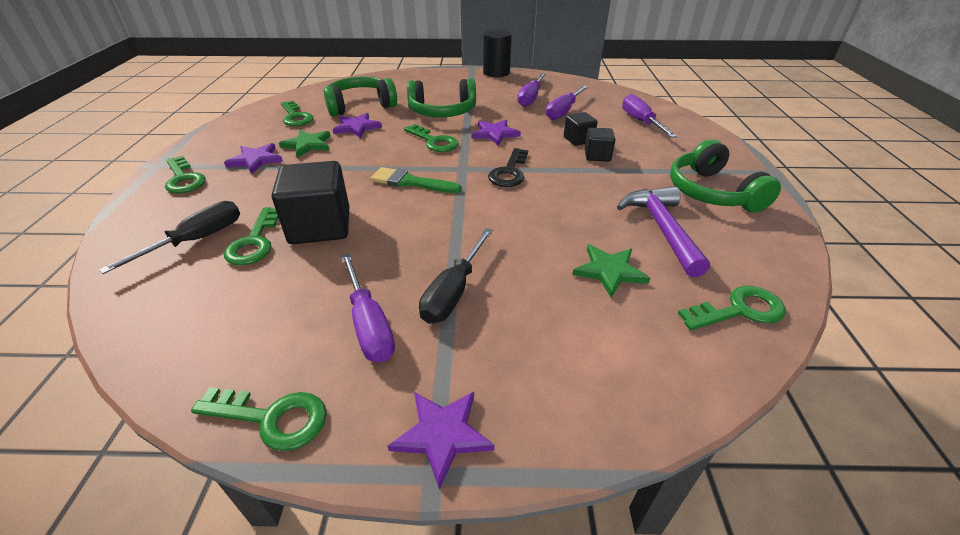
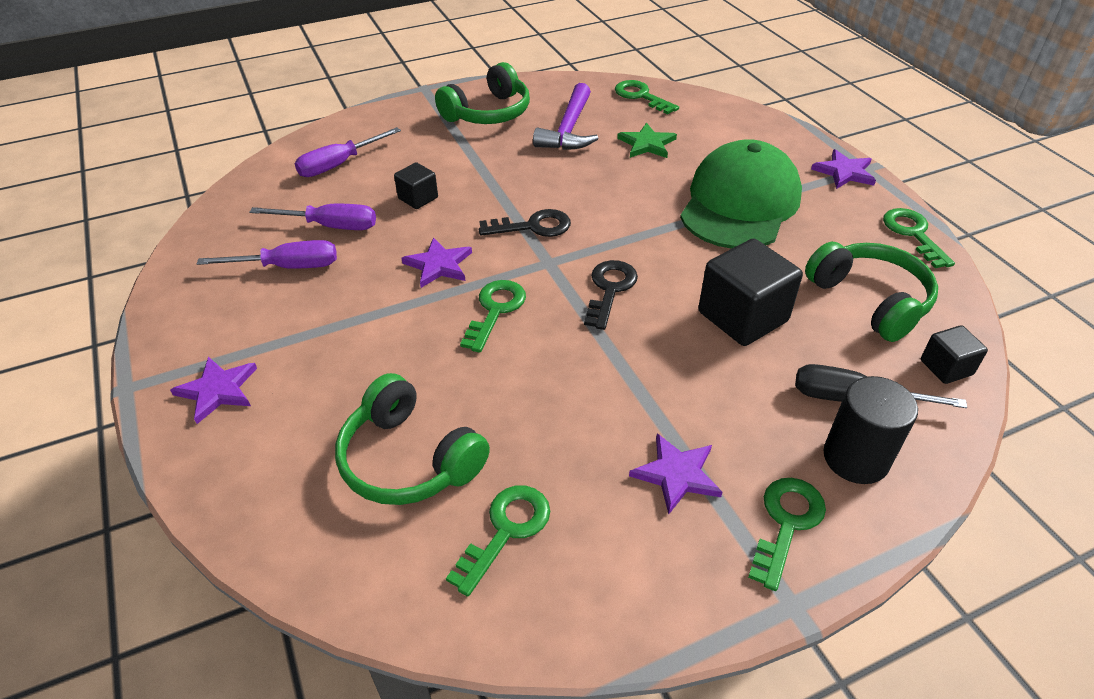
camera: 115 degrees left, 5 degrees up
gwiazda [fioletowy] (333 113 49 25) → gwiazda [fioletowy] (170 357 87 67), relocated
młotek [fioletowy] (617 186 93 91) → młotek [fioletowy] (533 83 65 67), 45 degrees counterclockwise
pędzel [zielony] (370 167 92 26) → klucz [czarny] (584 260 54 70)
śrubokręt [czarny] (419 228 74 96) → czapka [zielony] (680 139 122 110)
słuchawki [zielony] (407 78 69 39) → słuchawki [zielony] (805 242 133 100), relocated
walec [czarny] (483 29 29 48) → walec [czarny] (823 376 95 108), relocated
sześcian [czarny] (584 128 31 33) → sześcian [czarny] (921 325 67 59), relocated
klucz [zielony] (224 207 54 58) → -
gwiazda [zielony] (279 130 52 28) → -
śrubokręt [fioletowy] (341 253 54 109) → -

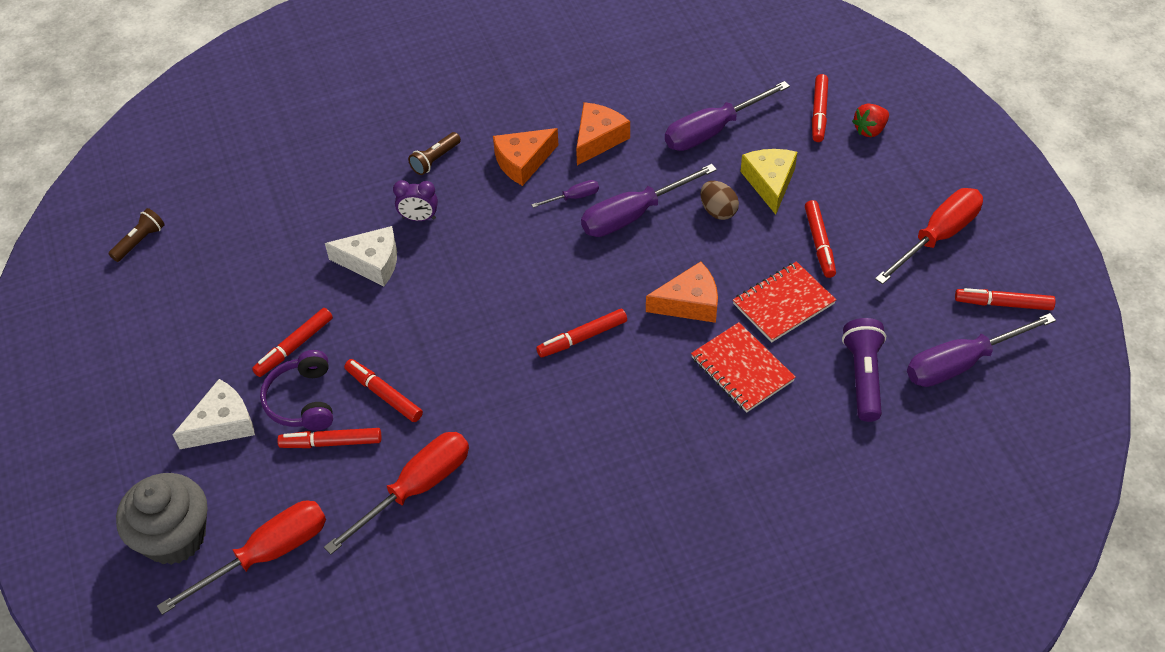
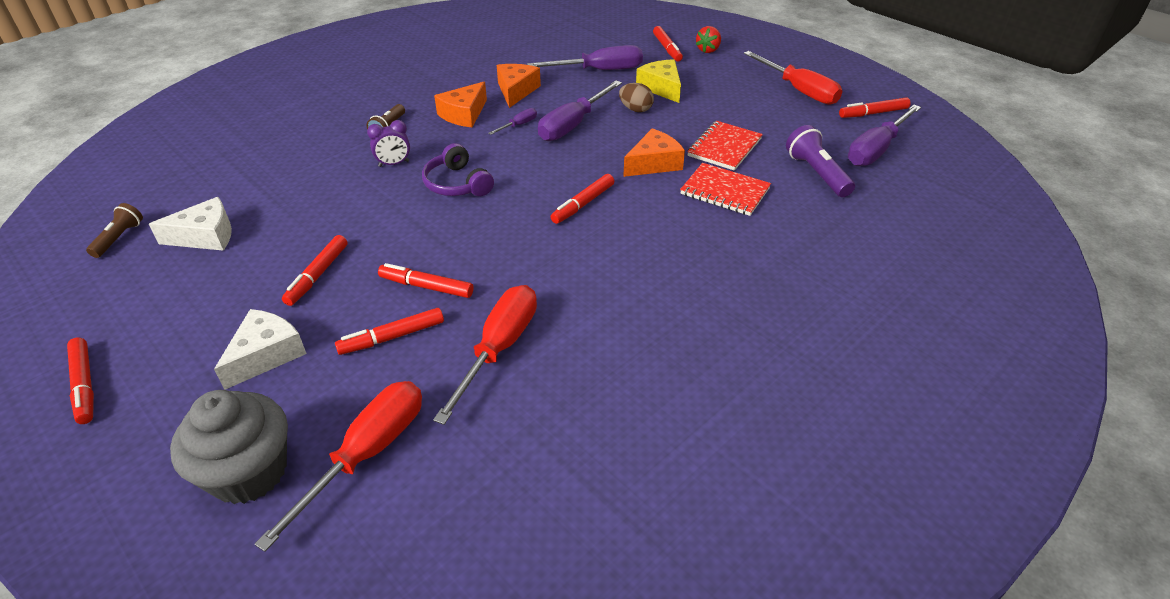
camera: 25 degrees left, 10 degrees down
flamaster [czerwony] (805 200 31 78) → flamaster [czerwony] (67 337 27 87), relocated
ser [biały] (325 226 72 60) → ser [biały] (149 197 83 54), relocated
słuchawki [fioletowy] (260 350 73 81) → słuchawki [fioletowy] (422 143 72 53), relocated
śrubokręt [fioletowy] (665 81 125 70) → śrubokręt [fioletowy] (527 45 116 25), 135 degrees counterclockwise
śrubokręt [czerwony] (875 188 108 96) → śrubokręt [czerwony] (744 51 98 54), 120 degrees clockwise

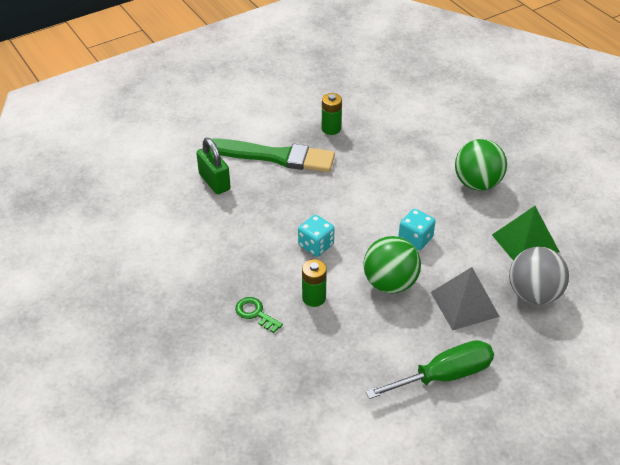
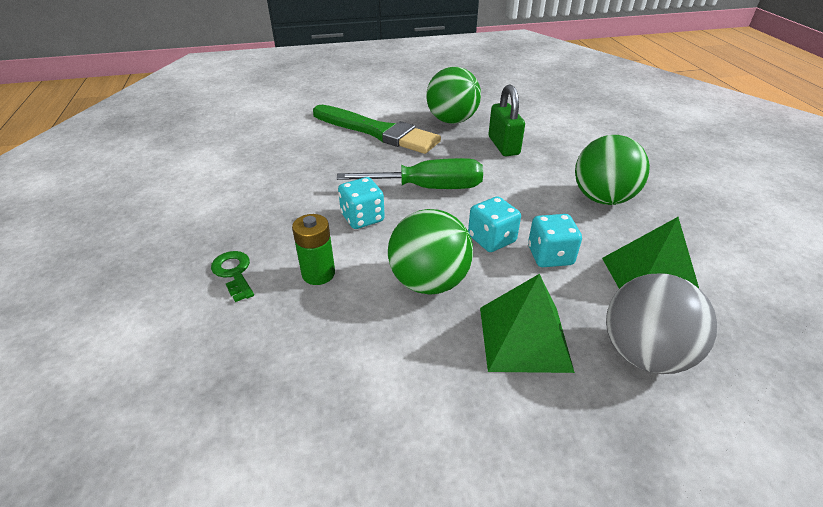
camera: 20 degrees right, 5 degrees down
śrubokręt [zielony] (365 340 129 59) → śrubokręt [zielony] (337 158 146 31), relocated
bateria [zielony] (322 93 20 42) → piłka [zielony] (426 67 55 57)
piramida [szary] (431 267 69 64) → piramida [zielony] (480 274 95 99)
kłódka [zielony] (196 138 35 56) → kłódka [zielony] (488 85 37 71), relocated
- → kostka do gry [turkusowy] (528 214 54 53)

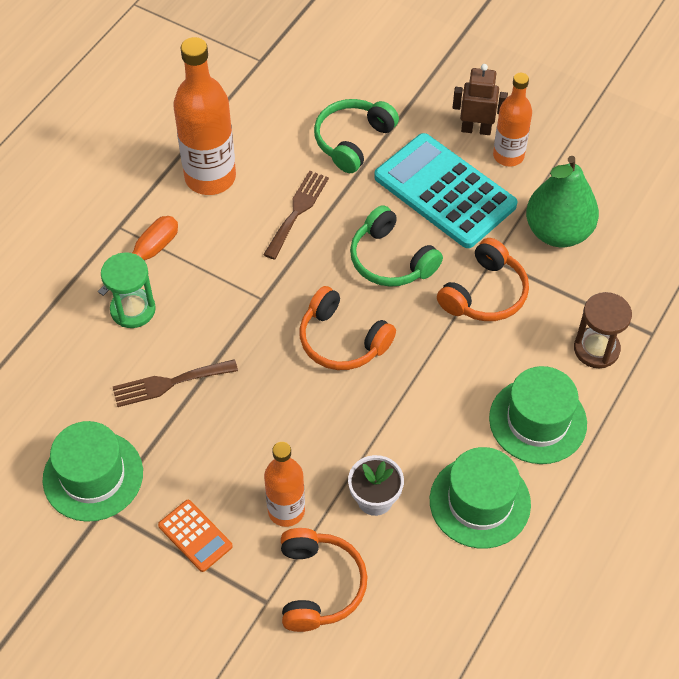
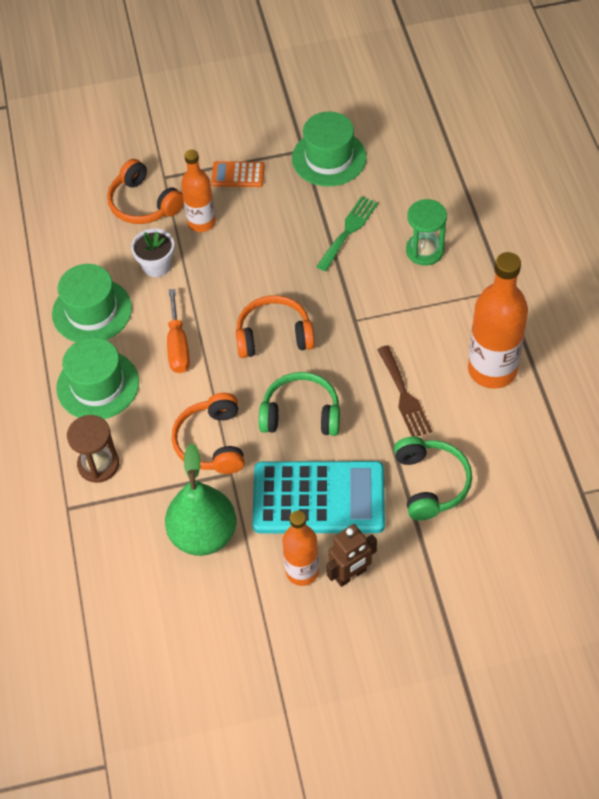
camera: 140 degrees right, 0 degrees up
śrubokręt [pomarańczowy] (98 216 80 80) → śrubokręt [pomarańczowy] (167 289 23 84), relocated
widelec [brązowy] (113 359 125 48) → widelec [zielony] (316 196 62 75)

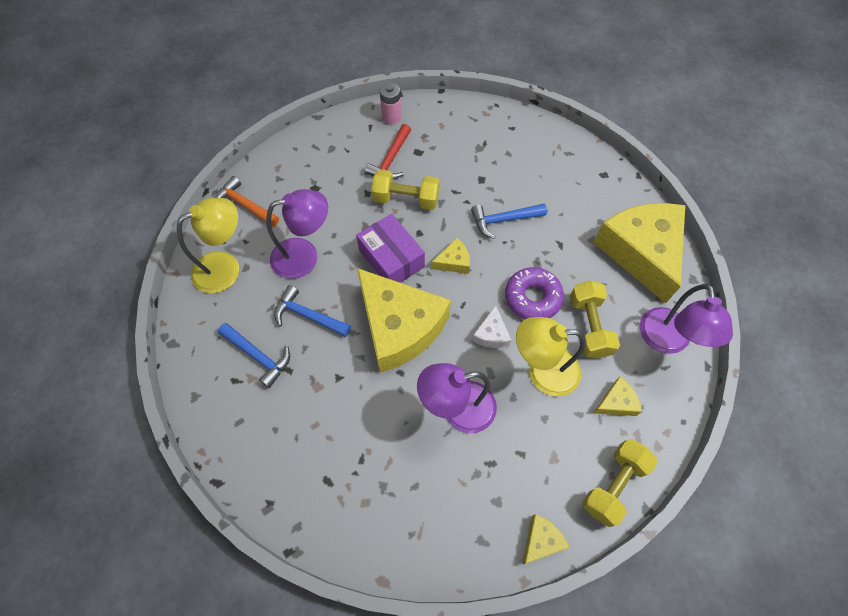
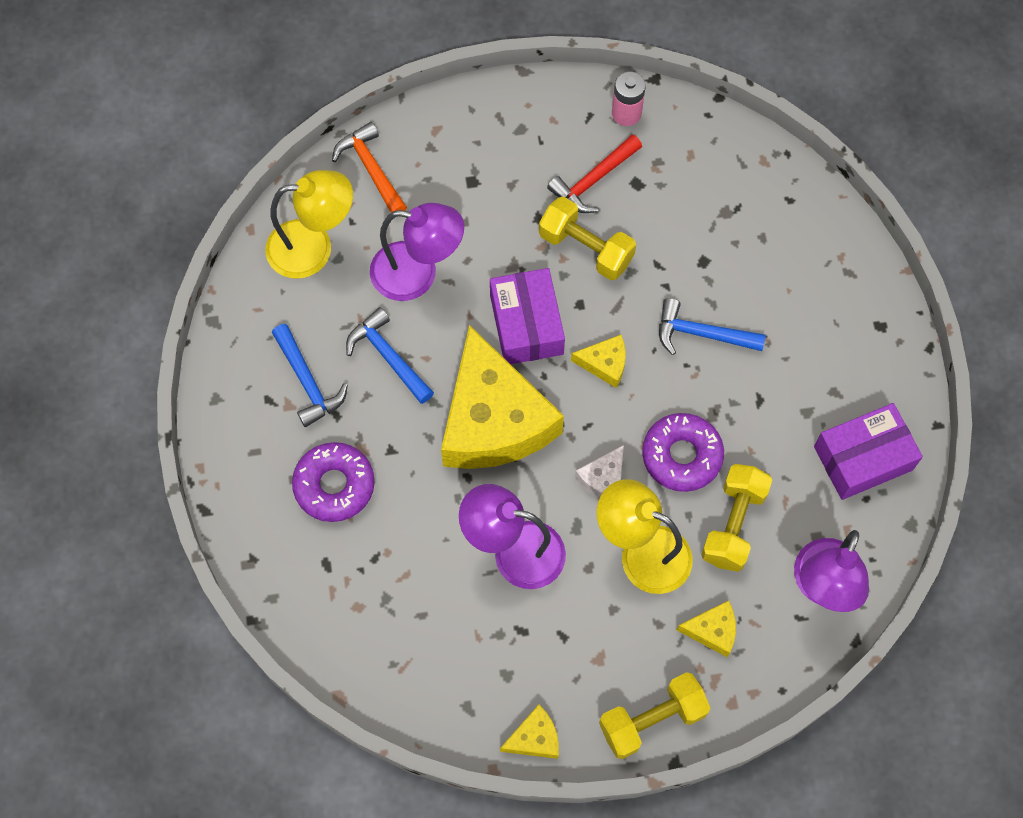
camera: 25 degrees right, 5 degrees up
- → donut [fioletowy] (292 442 83 80)
ser [żółty] (593 203 92 101) → pudełko [fioletowy] (814 403 109 97)

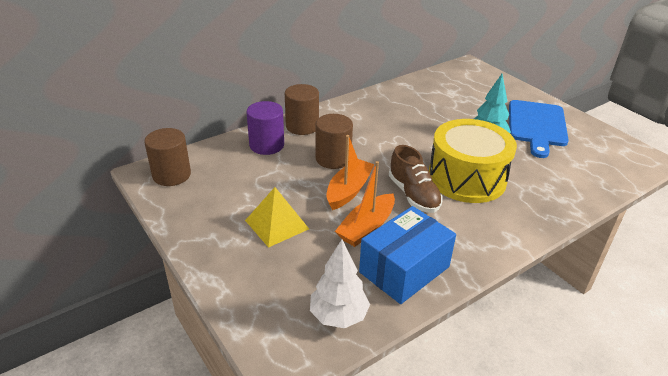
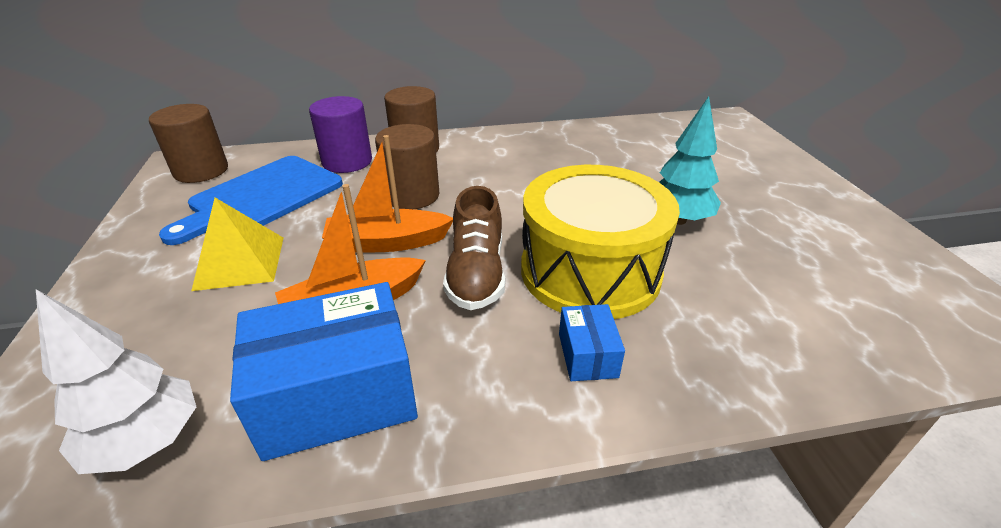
camera: 25 degrees right, 0 degrees up
deska do krojenia [niebieski] (509 100 60 58) → deska do krojenia [niebieski] (159 156 184 89), relocated
łódka [pomarańczowy] (327 135 48 75) → łódka [pomarańczowy] (322 135 131 117), 150 degrees counterclockwise
- → pudełko [niebieski] (559 304 66 77)

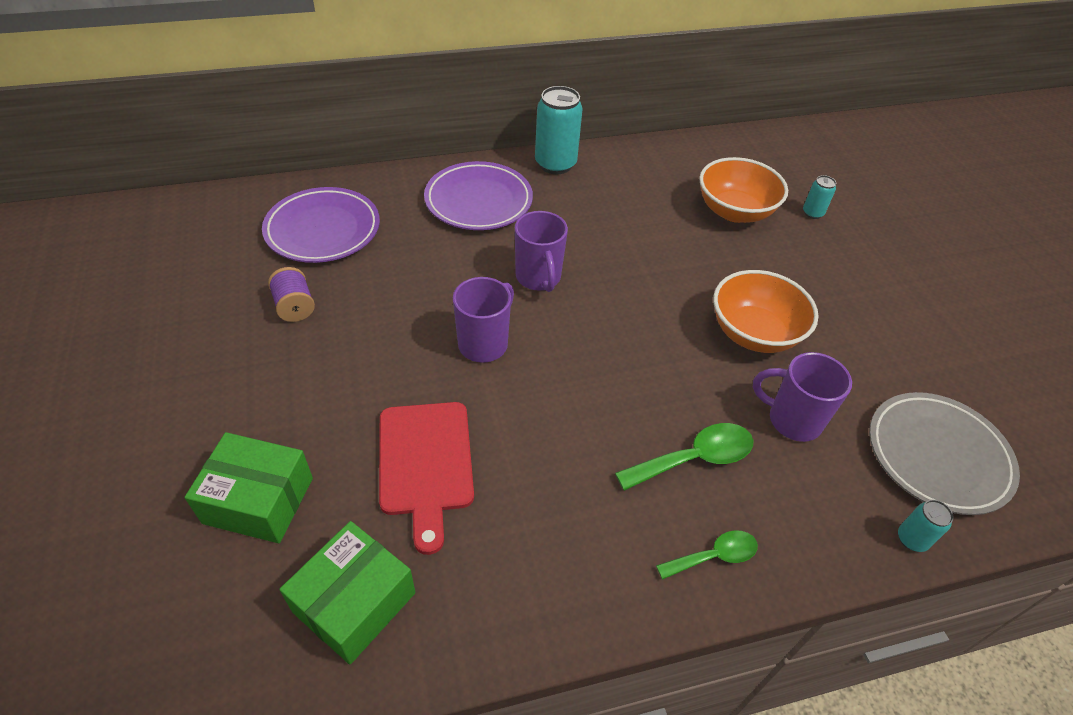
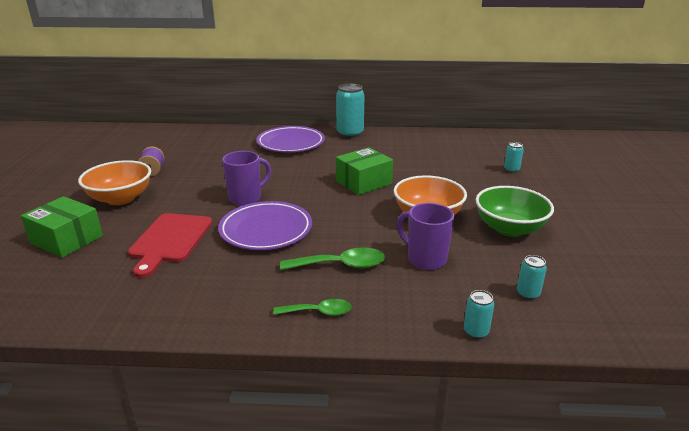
camera: 20 degrees right, 20 degrees down
miska [pomarańczowy] (699 157 89 66) → miska [pomarańczowy] (78 160 73 45), relocated
talerz [fioletowy] (262 187 118 76) → talerz [fioletowy] (218 201 94 49), relocated
pudełko [zielony] (279 521 137 144) → pudełko [zielony] (336 147 57 48), relocated
- → miska [zielony] (475 186 79 51)
talerz [szary] (869 392 151 123) → puszka [turkusowy] (517 255 30 45)
kubek [fioletowy] (515 211 53 81) → -

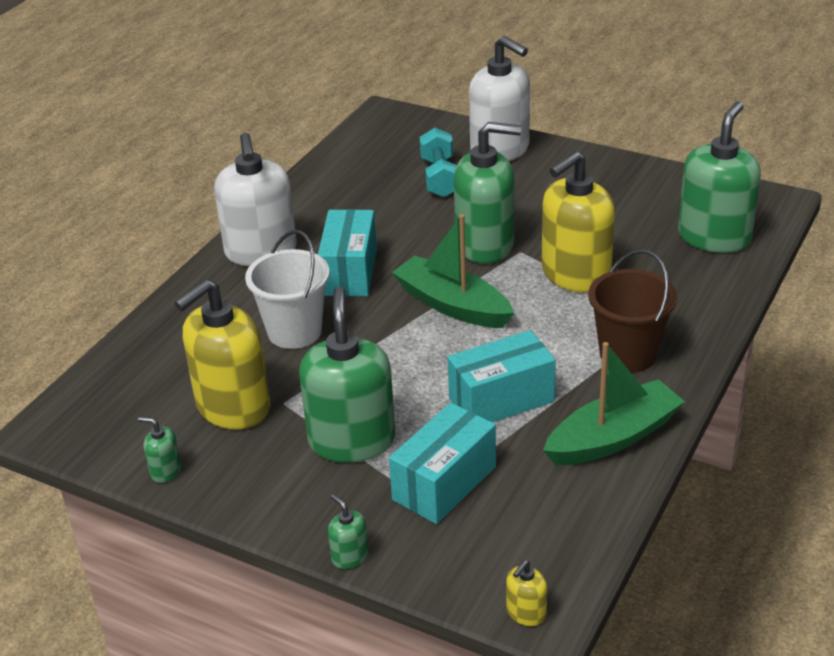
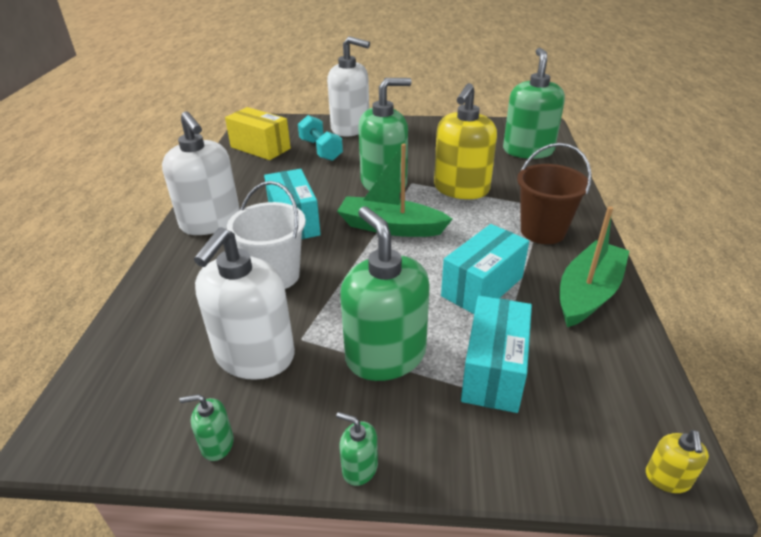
camera: 25 degrees left, 0 degrees up
dozownik mydła [żółty] (175 279 95 150) → dozownik mydła [biały] (194 227 101 153)
- → pudełko [żółty] (225 107 66 53)
dozownik mydła [zielony] (328 494 41 75) → dozownik mydła [zielony] (336 412 42 74), relocated

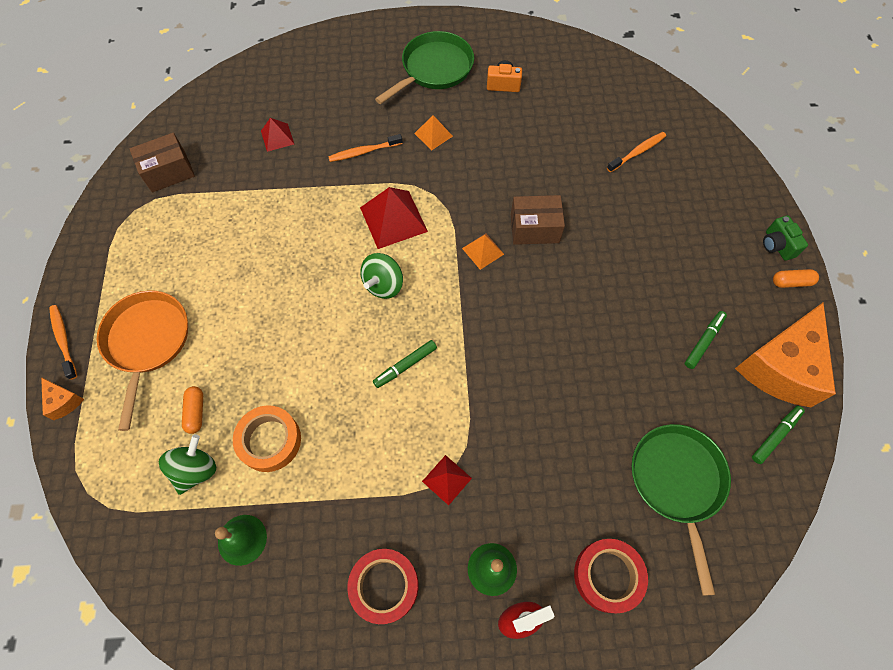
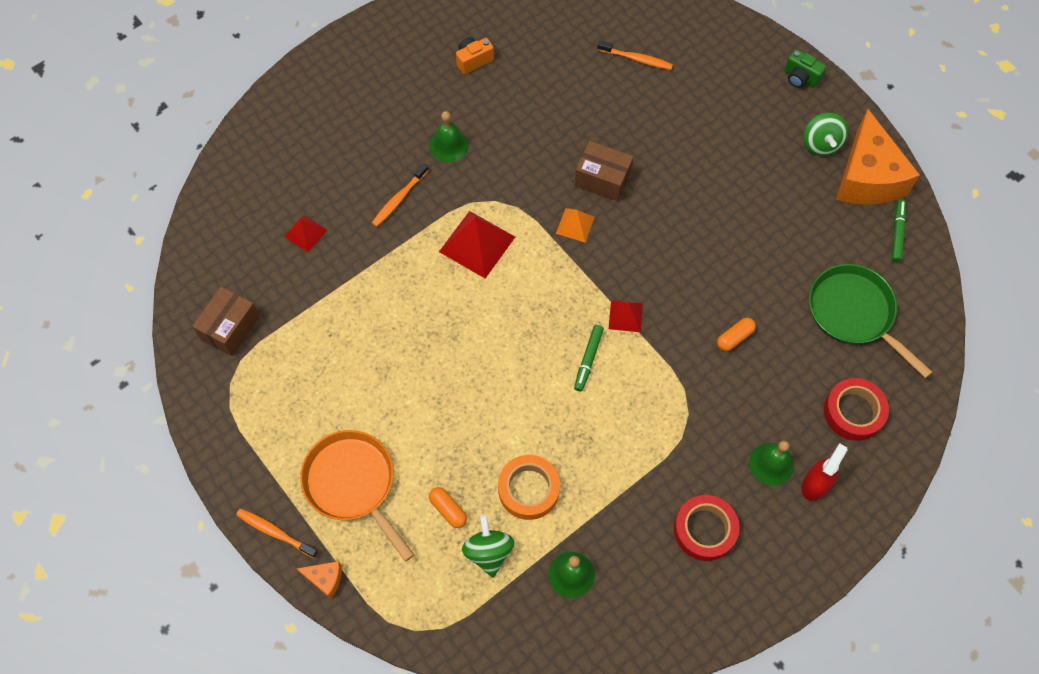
camera: 35 degrees left, 0 degrees up
piramida [pomarańczowy] (414 115 39 35) → dzwonek [zielony] (429 111 40 52)
pudełko [brązowy] (511 195 54 50) → pudełko [brązowy] (575 141 59 60), 60 degrees clockwise
szczoteczka do zębów [pomarańczowy] (607 132 59 40) → szczoteczka do zębów [pomarańczowy] (597 40 76 30), 90 degrees clockwise
piramida [czerwony] (422 455 50 50) → piramida [czerwony] (609 300 34 32), relocated
kapsułka [pomarańczowy] (773 269 46 19) → kapsułka [pomarańczowy] (717 318 39 33), relocated
bączek [zielony] (360 253 43 46) → bączek [zielony] (803 113 46 43), relocated
patelnia [zielony] (375 31 99 73) → -
flamaster [zielony] (685 311 42 58) → -

